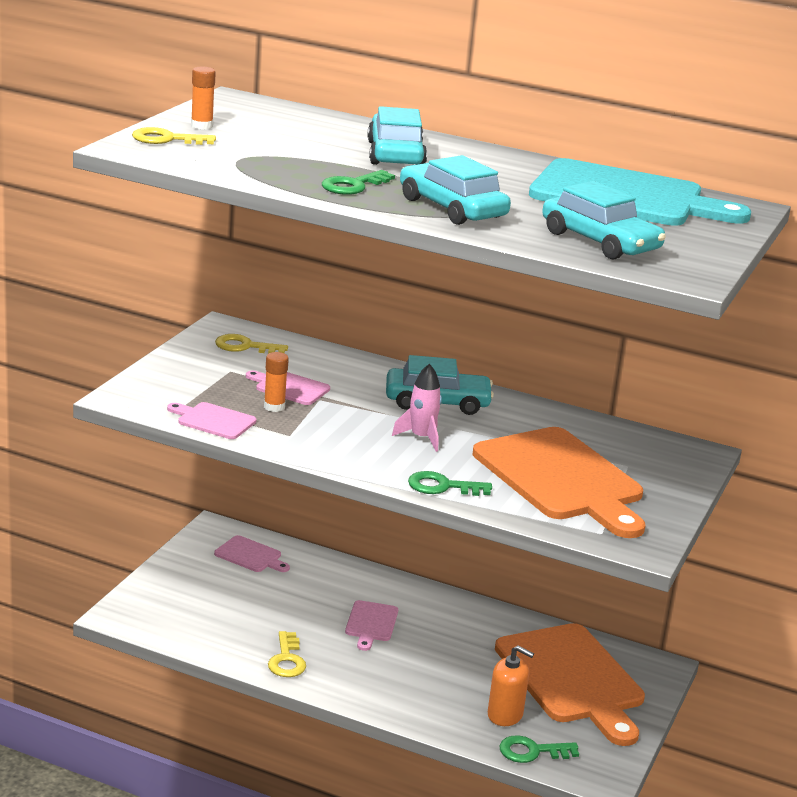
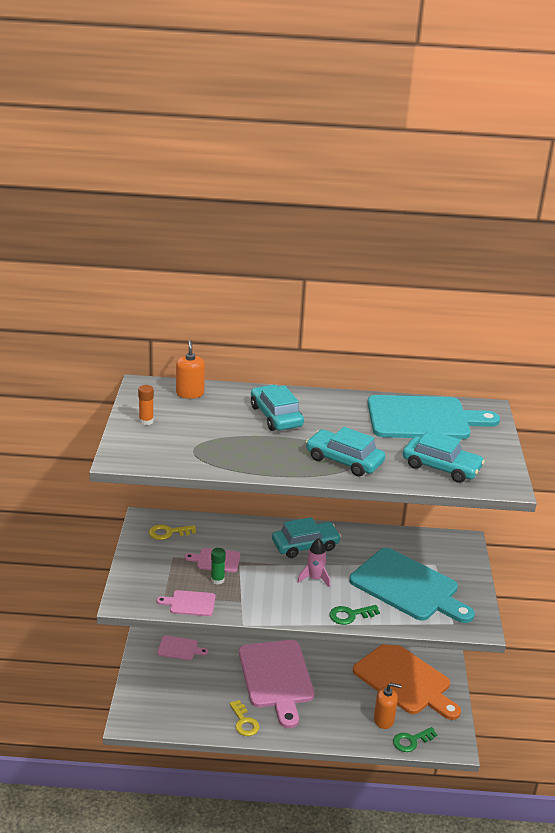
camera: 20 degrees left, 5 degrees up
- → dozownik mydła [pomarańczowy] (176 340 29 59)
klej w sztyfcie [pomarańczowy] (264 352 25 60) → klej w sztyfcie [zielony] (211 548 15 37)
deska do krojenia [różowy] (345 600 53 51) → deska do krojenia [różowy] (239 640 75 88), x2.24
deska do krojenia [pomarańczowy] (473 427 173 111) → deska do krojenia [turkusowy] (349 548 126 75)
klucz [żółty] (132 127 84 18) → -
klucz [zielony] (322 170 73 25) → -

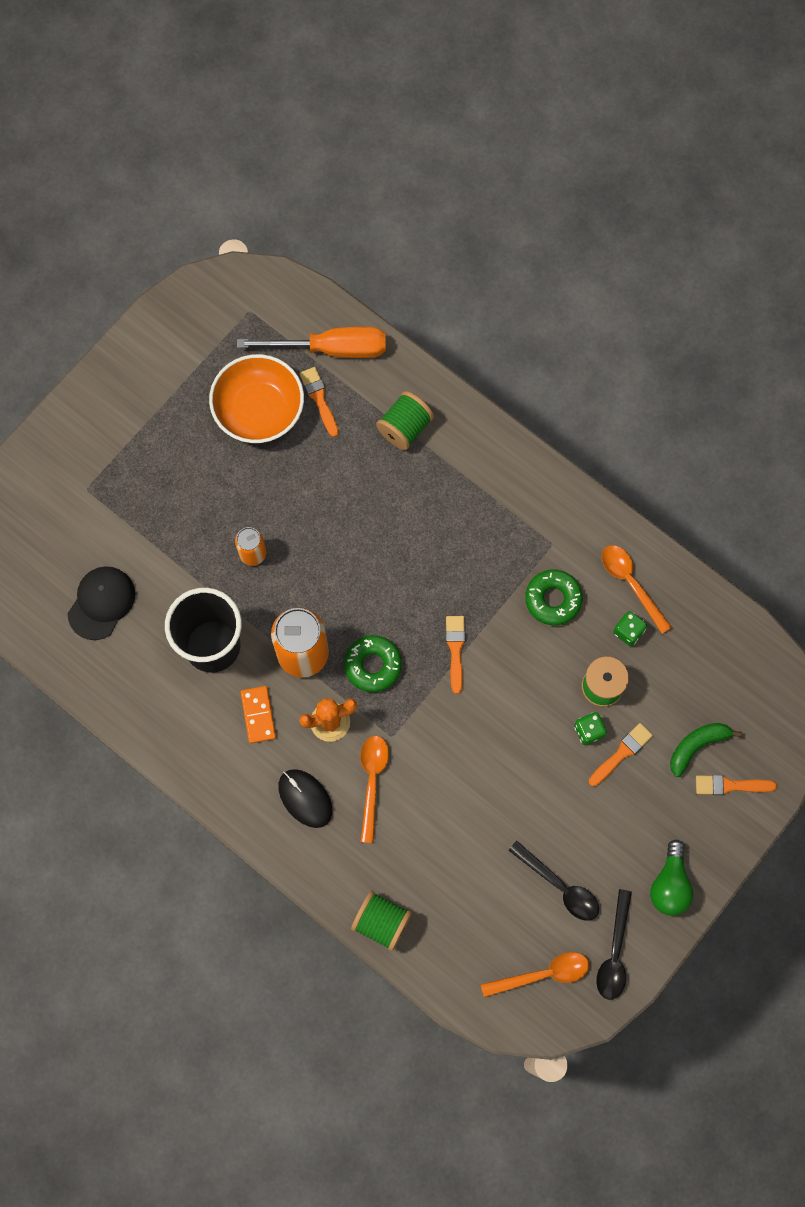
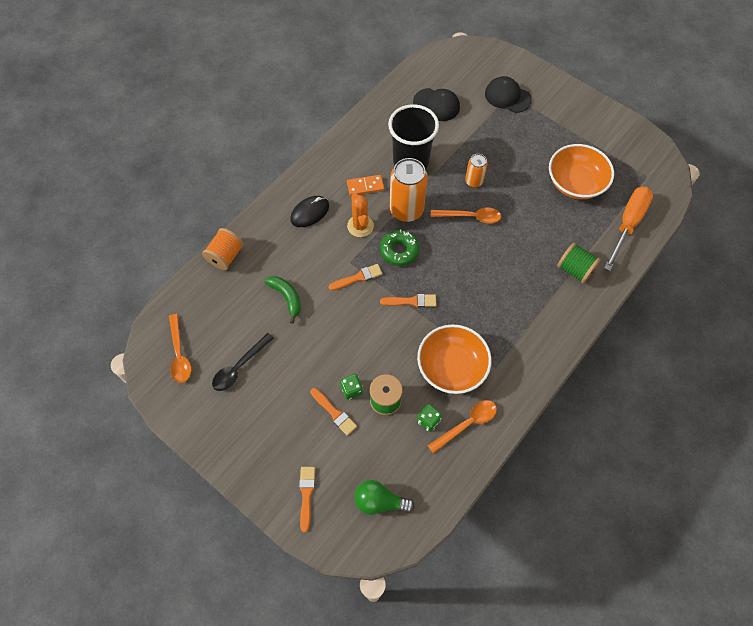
camera: 90 degrees right, 10 degrees down
szpulka [zielony] (351 891 61 60) → szpulka [pomarańczowy] (202 228 42 42)
banan [zielony] (670 723 72 54) → banan [zielony] (265 276 36 48), relocated
pędzel [pomarańczowy] (299 367 40 70) → pędzel [pomarańczowy] (329 264 54 27), relocated
żarówka [zielony] (650 840 44 76) → żarówka [zielony] (354 480 61 35), relocated
donut [zielony] (525 570 58 55) → miska [pomarańczowy] (417 324 75 70)
łyżka [pomarańczowy] (360 736 29 107) → łyżka [pomarańczowy] (431 208 70 16), relocated
- → czapka [czarny] (485 76 47 37)
śrubokręt [pomarańczowy] (237 327 149 31) → śrubokręt [pomarańczowy] (604 187 49 84), 150 degrees counterclockwise
łyżka [czarny] (596 889 36 111) → -

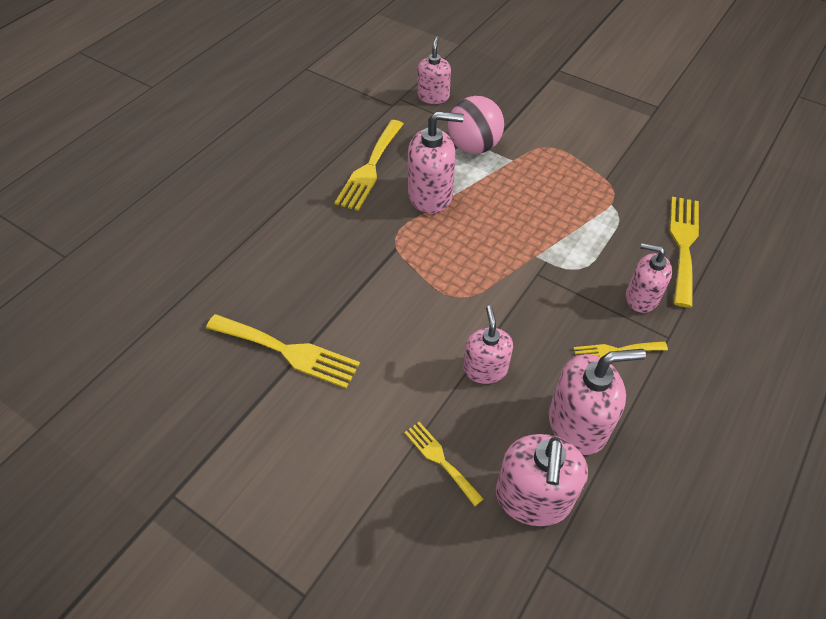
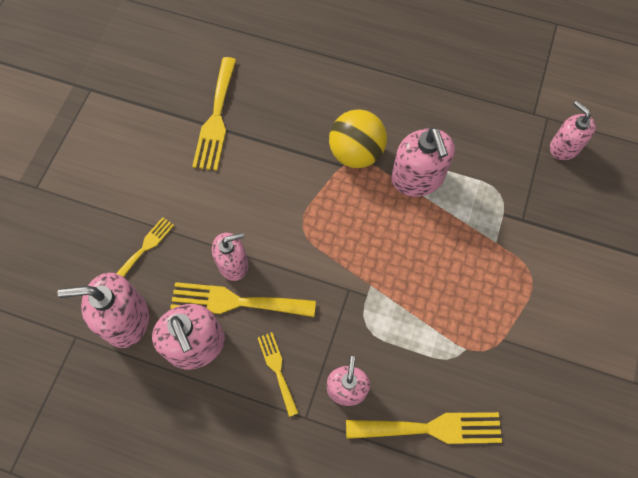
camera: 75 degrees right, 15 degrees up
widelec [żółty] (334 120 69 91) → widelec [żółty] (170 282 146 35), relocated
- → piłka [żółty] (329 109 58 59)
dozownik mydła [różowy] (417 36 34 68) → dozownik mydła [różowy] (550 101 46 59), 120 degrees counterclockwise
piłka [różowy] (448 96 56 58) → -

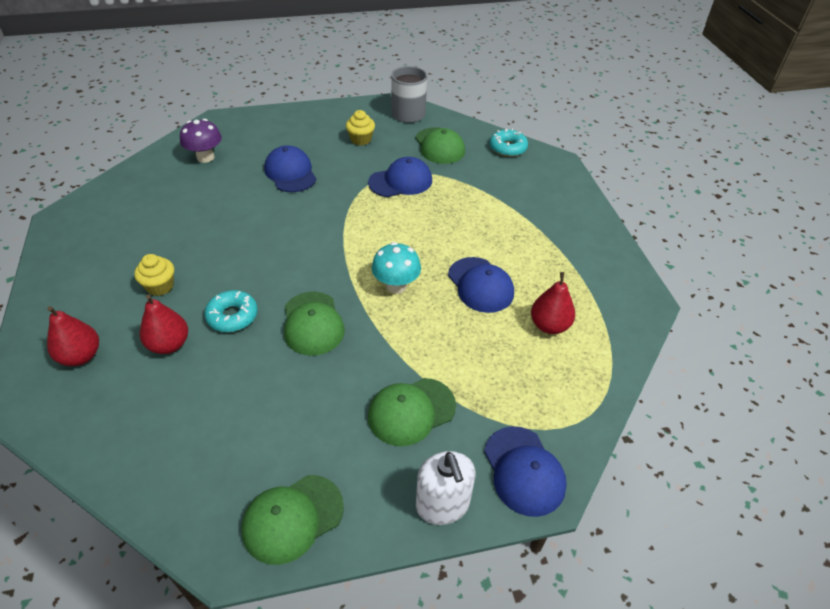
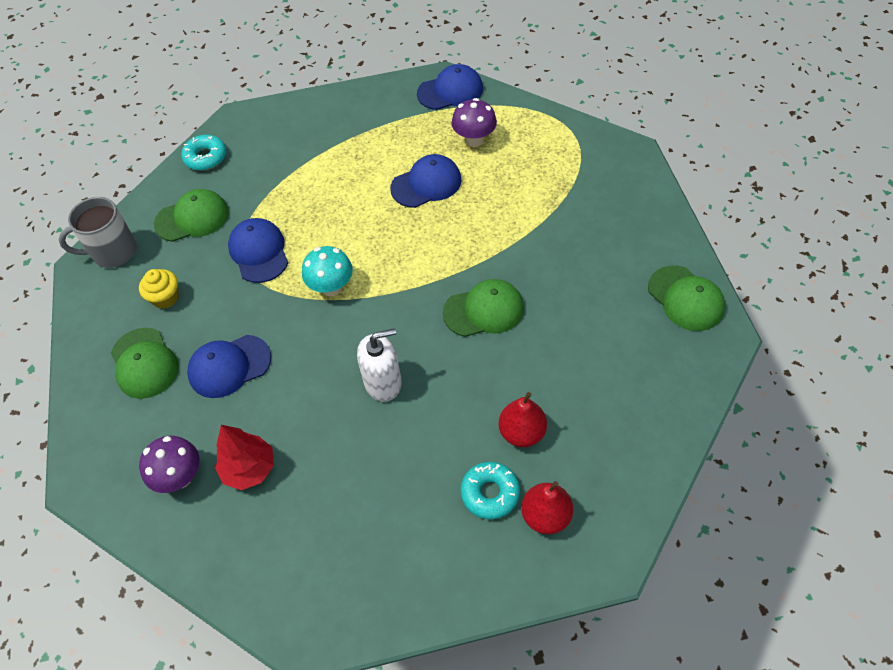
camera: 85 degrees left, 10 degrees up
czapka [zielony] (368 378 88 68) → czapka [zielony] (111 328 68 71), relocated
- → drzewko [czerwony] (215 425 59 65)
grzyb [turkusowy] (372 242 49 52) → grzyb [turkusowy] (302 246 51 50), relocated
dozownik mydła [biały] (416 451 60 74) → dozownik mydła [biały] (357 328 45 74), relocated
czapka [niebieski] (484 426 83 91) → czapka [niebieski] (417 64 66 46), relocated
gruszka [czerwony] (531 272 44 62) → grzyb [fioletowy] (452 98 45 49)
donut [turkusowy] (204 290 54 42) → donut [turkusowy] (461 462 59 57), relocated
muffinka [żółty] (134 254 40 42) → -

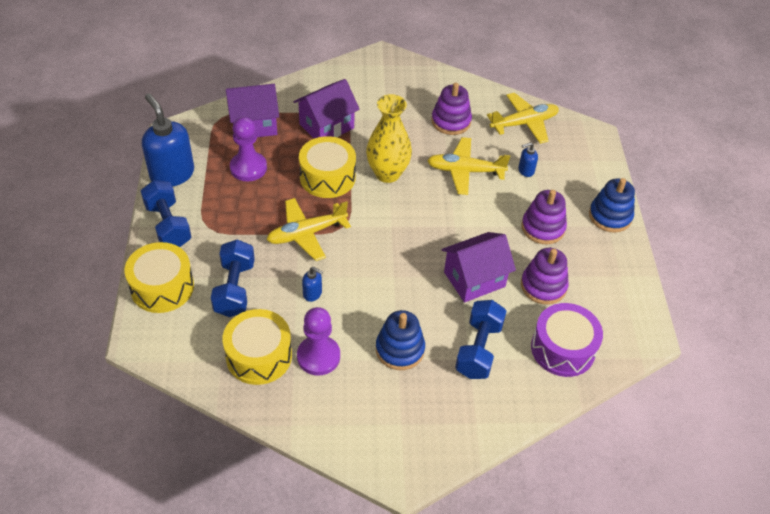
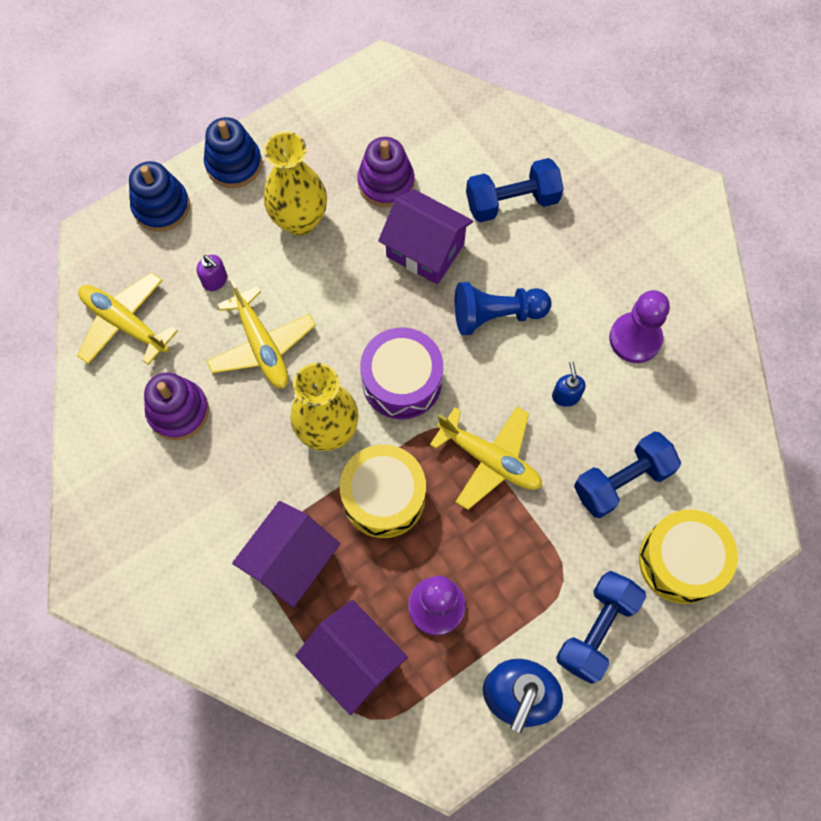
camera: 120 degrees left, 20 degrees up
zabawka nakładanka [niebieski] (376 310 49 60) → zabawka nakładanka [niebieski] (129 161 61 71), relocated
dozownik mydła [niebieski] (518 142 20 35) → dozownik mydła [fioletowy] (197 255 30 36)
domek [fioletowy] (294 79 65 60) → domek [fioletowy] (232 501 108 107), 75 degrees counterclockwise
zabawka nakładanka [fioletowy] (521 190 46 54) → wazon [żółty] (264 131 63 105)
bęben [fioletowy] (531 303 72 74) → bęben [fioletowy] (360 327 83 92), relocated
- → pionek [niebieski] (455 282 96 53)
bęben [żółty] (222 309 70 76) → -

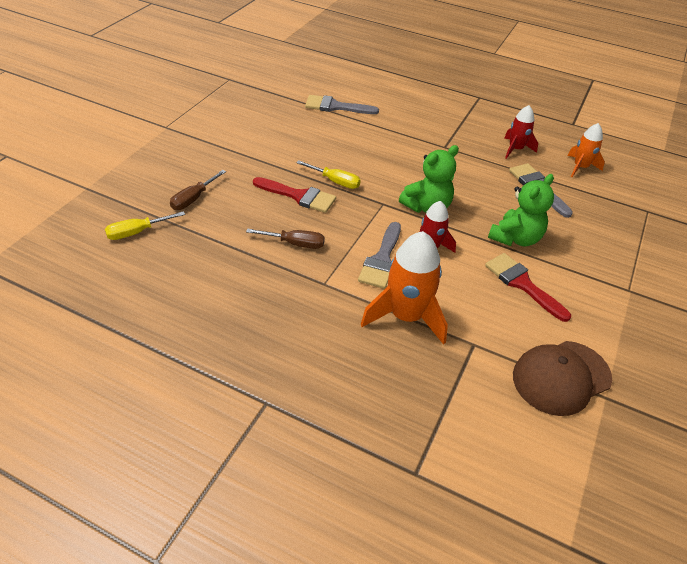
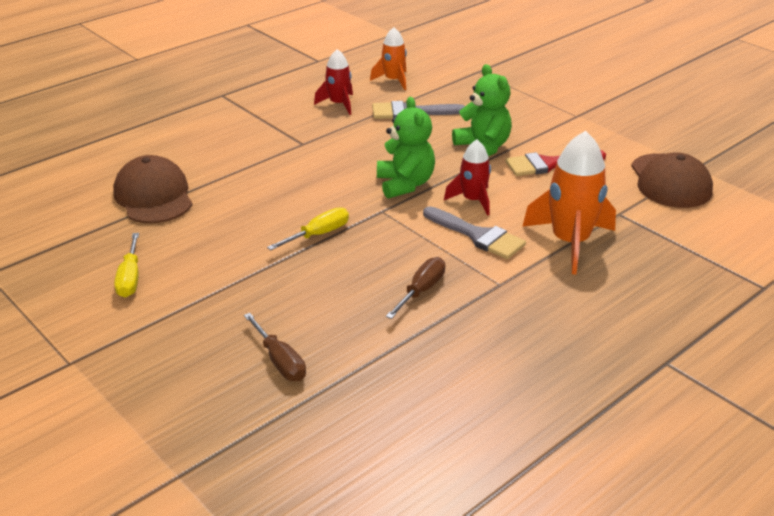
camera: 65 degrees left, 10 degrees down
pędzel [szary] (305 95 74 19) → czapka [brązowy] (113 155 79 68)
śrubokręt [żółty] (105 211 80 29) → śrubokręt [żółty] (114 233 25 64), relocated
pędzel [czerwony] (253 177 83 36) → -

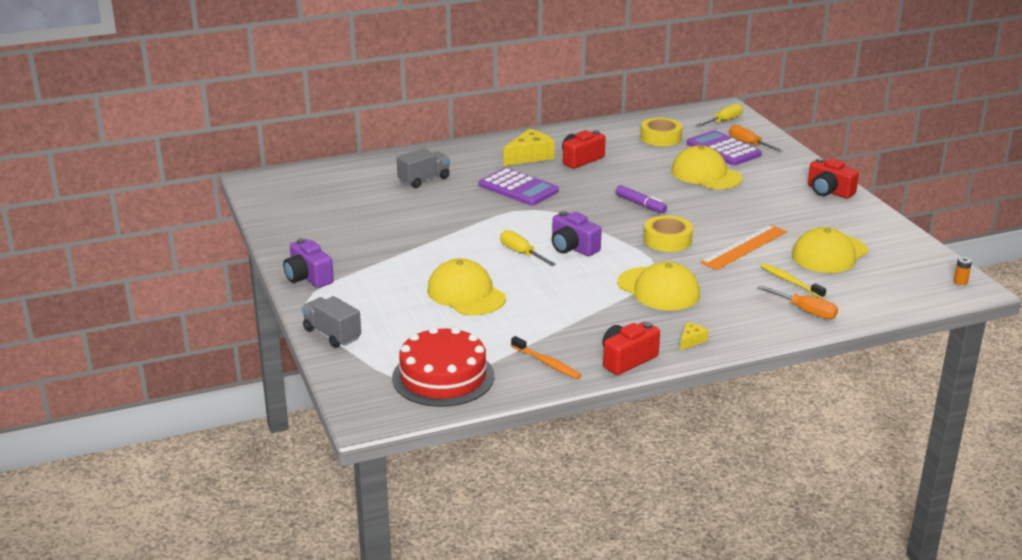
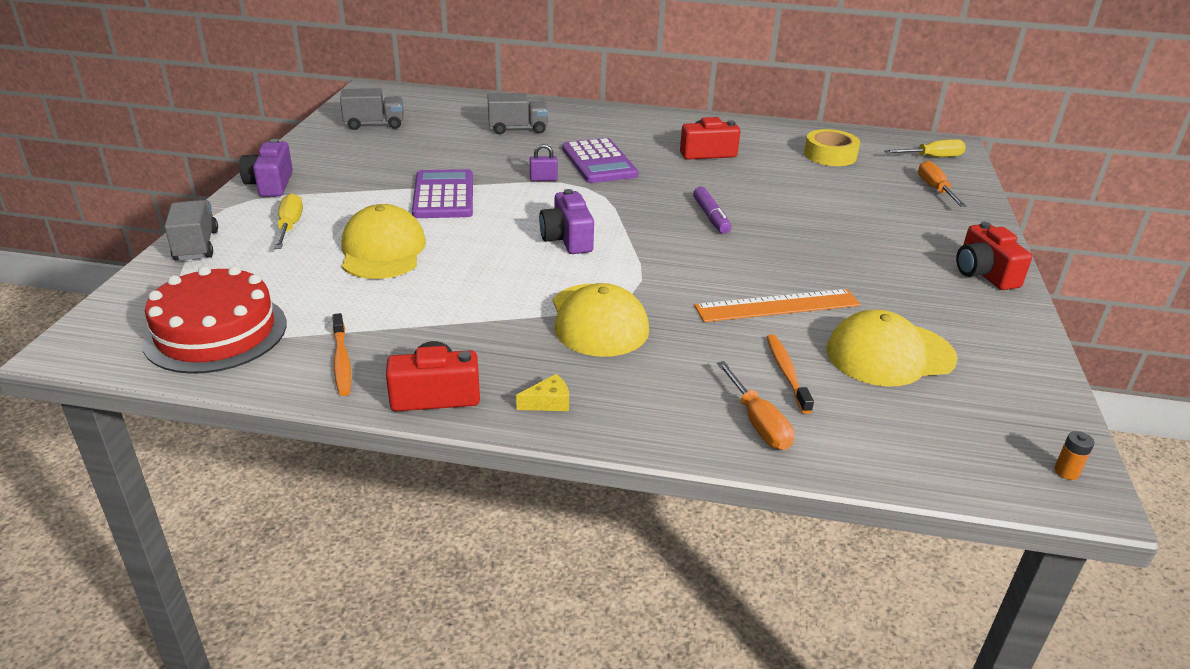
camera: 30 degrees right, 5 degrees up
śrubokręt [żółty] (500 230 56 36) → śrubokręt [żółty] (274 193 29 56), relocated
- → ciężarówka [szary] (340 88 64 42)
kalkulator [fioletowy] (687 130 75 36) → kalkulator [fioletowy] (412 169 61 49), relocated
- → kłódka [fioletowy] (530 144 28 37)
szczoteczka do zębów [żółty] (761 263 65 36) → szczoteczka do zębów [pomarańczowy] (767 334 47 80)
ser [żółty] (504 129 51 37) → -
taśma klejąca [żółty] (644 215 49 37) → -
czapka [żółty] (671 145 71 44) → -

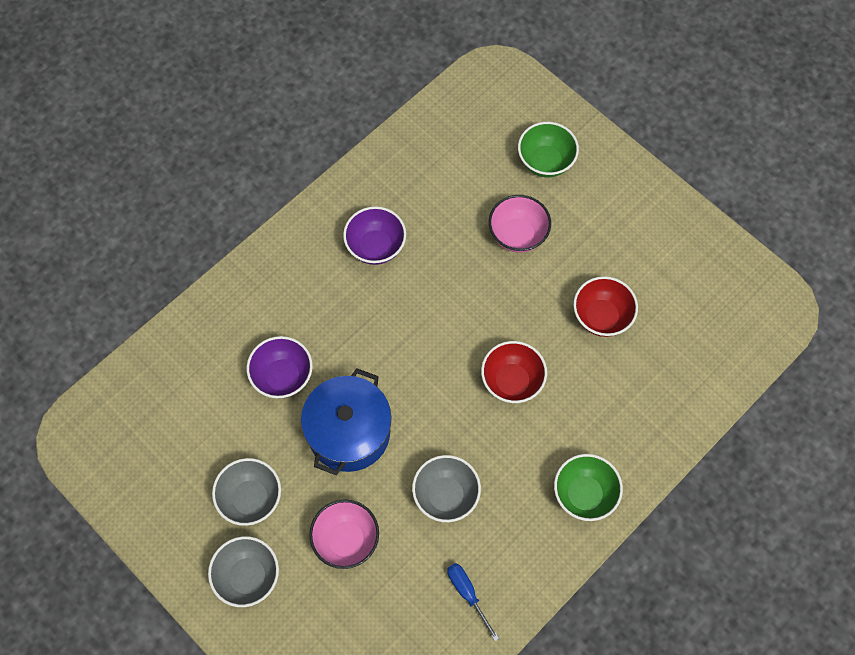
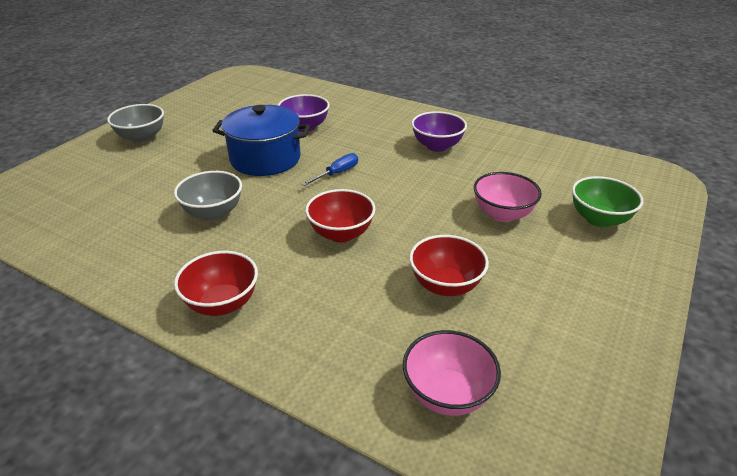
camera: 75 degrees right, 30 degrees down
miska [zielony] (554 454 69 67) → miska [czerwony] (174 251 84 65)
śrubokręt [niebieski] (447 563 52 78) → śrubokręt [niebieski] (302 153 56 33), relocated
miska [różowy] (309 500 70 69) → miska [różowy] (403 330 98 86), relocated
miska [szary] (212 458 69 68) → -

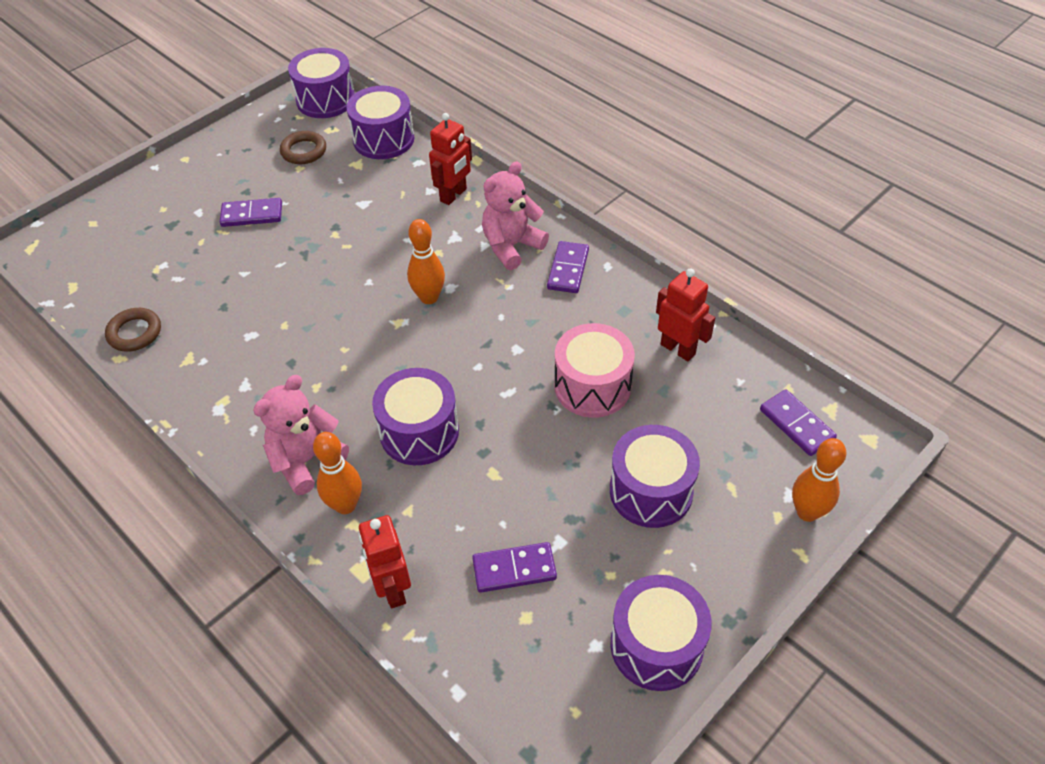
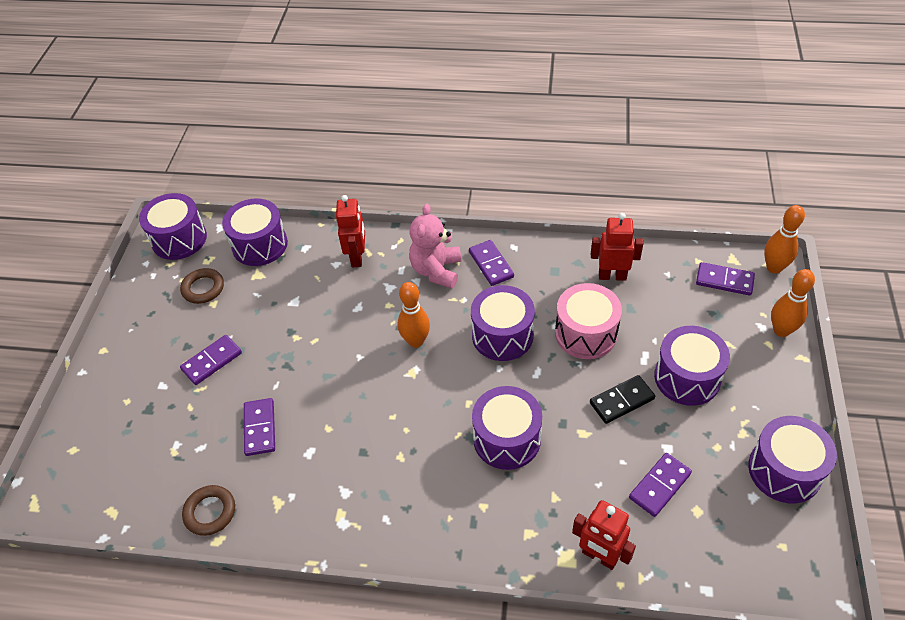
camera: 35 degrees left, 0 degrees up
- → kostka domina [fioletowy] (244 398 31 58)
- → bęben [fioletowy] (471 285 64 76)
- → kostka domina [czarny] (590 375 65 49)
kręgiel [pomarańczowy] (313 432 49 82) → kręgiel [pomarańczowy] (764 205 41 69), relocated
miś [różowy] (253 375 96 120) → -

